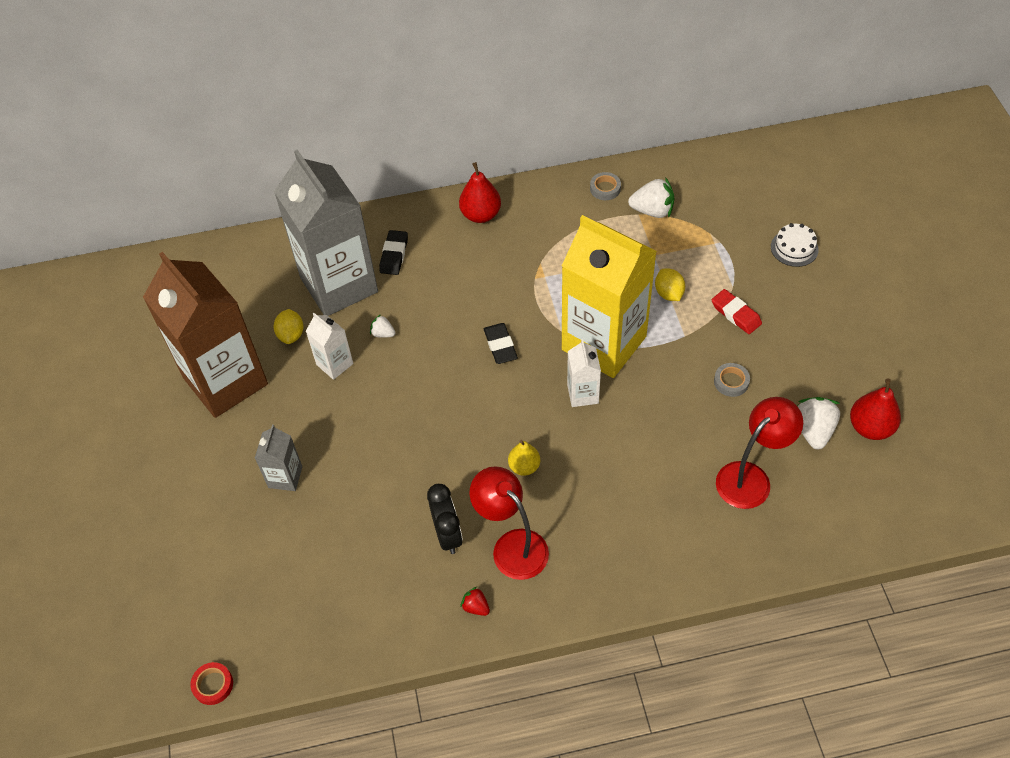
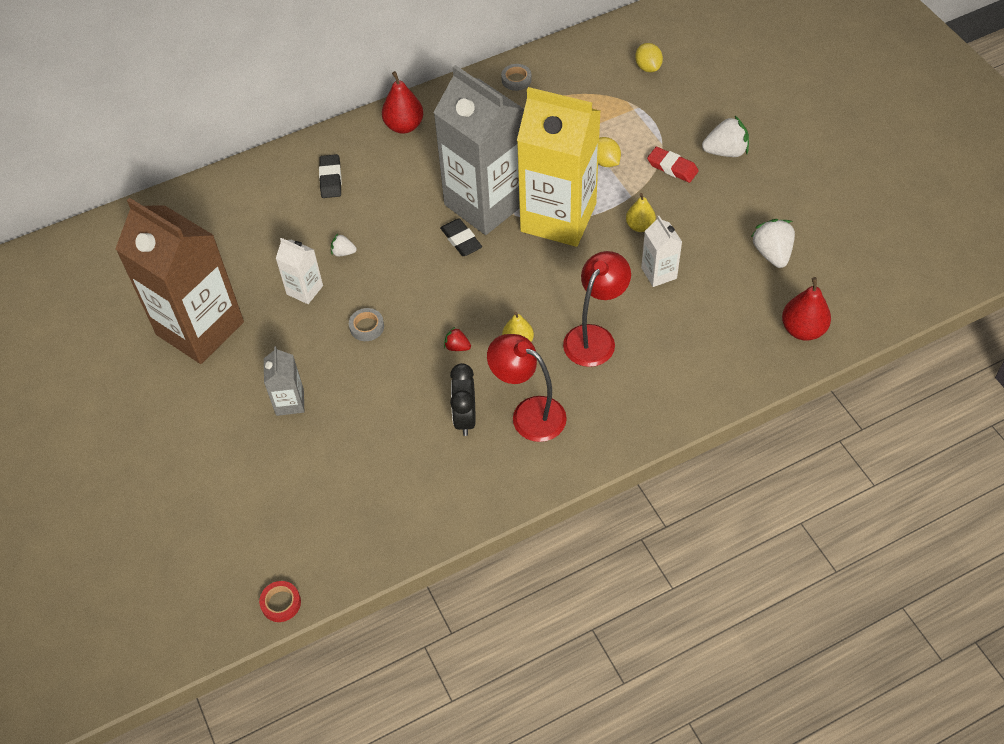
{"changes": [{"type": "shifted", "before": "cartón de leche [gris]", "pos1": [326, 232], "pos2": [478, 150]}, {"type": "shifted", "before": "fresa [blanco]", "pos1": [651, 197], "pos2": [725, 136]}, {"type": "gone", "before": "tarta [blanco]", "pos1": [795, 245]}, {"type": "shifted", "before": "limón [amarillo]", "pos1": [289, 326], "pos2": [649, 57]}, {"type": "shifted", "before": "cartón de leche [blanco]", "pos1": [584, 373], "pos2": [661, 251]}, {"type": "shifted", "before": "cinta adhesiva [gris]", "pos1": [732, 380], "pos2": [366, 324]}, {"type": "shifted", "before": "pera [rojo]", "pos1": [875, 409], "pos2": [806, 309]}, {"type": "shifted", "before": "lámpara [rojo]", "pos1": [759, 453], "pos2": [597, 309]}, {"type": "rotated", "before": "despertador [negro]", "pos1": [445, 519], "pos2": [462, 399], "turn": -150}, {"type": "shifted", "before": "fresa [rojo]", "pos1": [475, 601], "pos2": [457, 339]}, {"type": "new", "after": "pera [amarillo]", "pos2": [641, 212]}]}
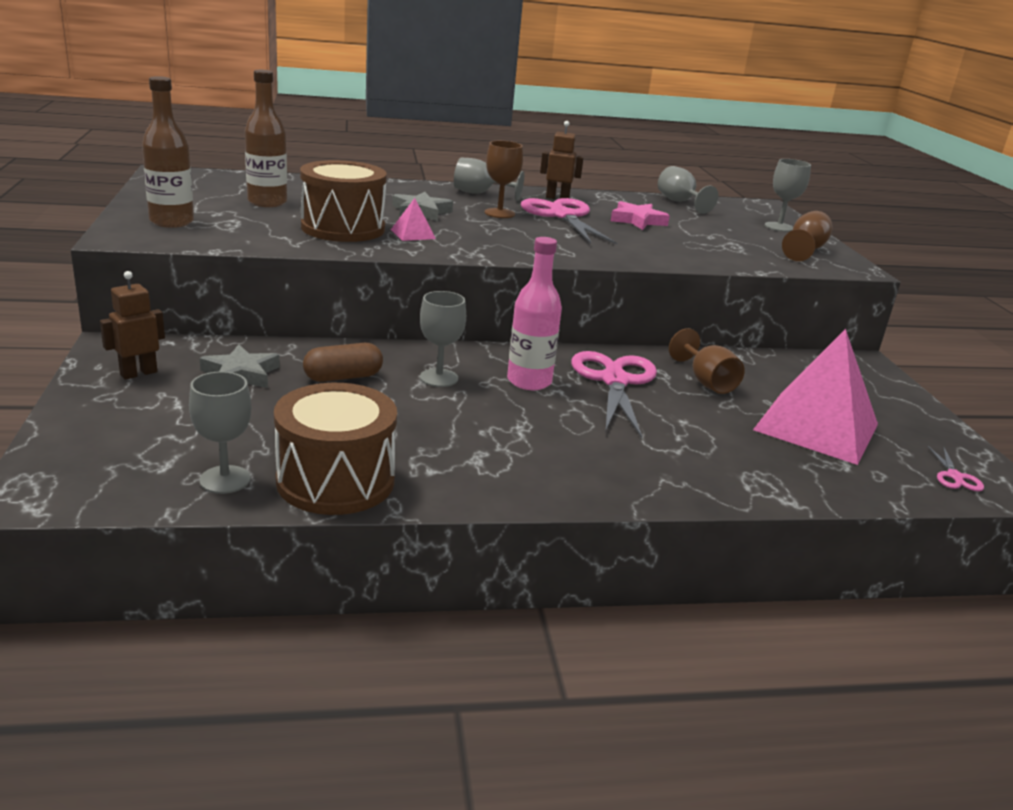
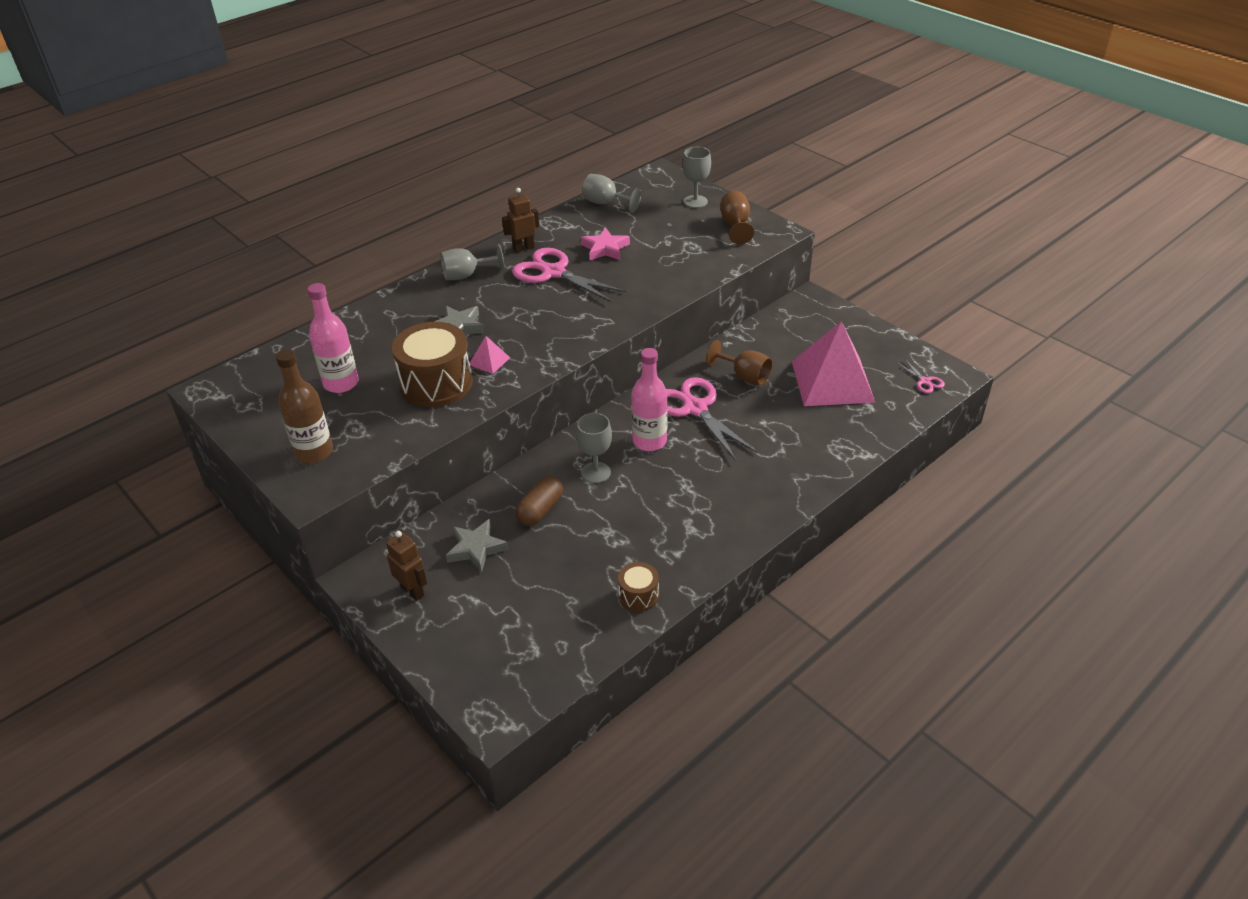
{"changes": [{"type": "repainted", "before": "botella [marrón]", "after": "botella [rosa]", "pos1": [266, 138], "pos2": [332, 338]}, {"type": "gone", "before": "copa [marrón]", "pos1": [503, 179]}, {"type": "rotated", "before": "robot [marrón]", "pos1": [132, 325], "pos2": [406, 566], "turn": 120}, {"type": "gone", "before": "copa [gris]", "pos1": [220, 432]}, {"type": "scaled", "before": "tambor [marrón]", "pos1": [335, 449], "pos2": [638, 586], "scale": 0.5}]}
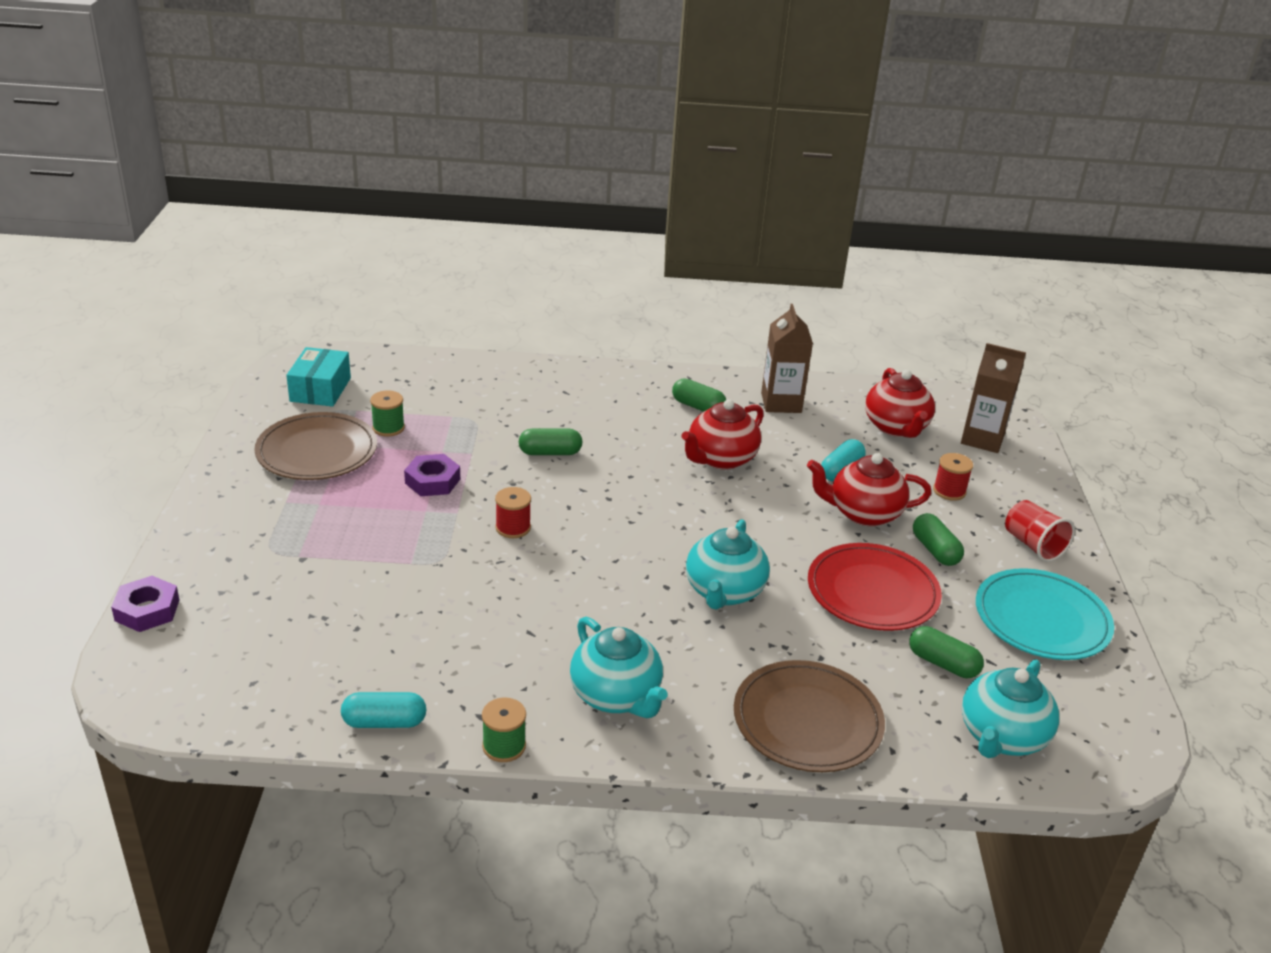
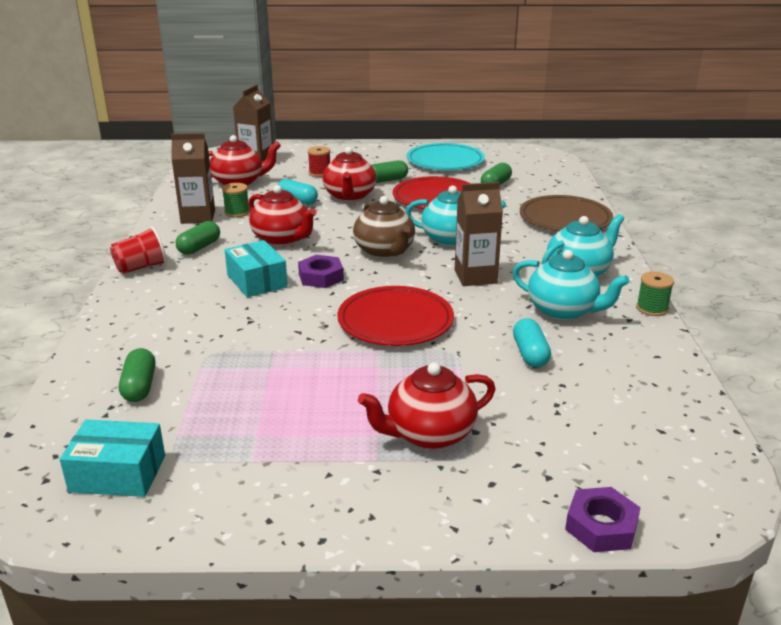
{"changes": [{"type": "shifted", "before": "carrete [verde]", "pos1": [387, 413], "pos2": [236, 200]}, {"type": "gone", "before": "plato [marrón]", "pos1": [316, 446]}, {"type": "shifted", "before": "cápsula [verde]", "pos1": [550, 442], "pos2": [137, 375]}, {"type": "shifted", "before": "tuerca [morado]", "pos1": [432, 475], "pos2": [321, 271]}, {"type": "swapped", "before": "carrete [rojo]", "after": "plato [rojo]", "pos1": [513, 512], "pos2": [395, 316]}, {"type": "shifted", "before": "vaso [rojo]", "pos1": [1040, 531], "pos2": [138, 250]}, {"type": "shifted", "before": "tetera [turquesa]", "pos1": [1010, 708], "pos2": [571, 285]}, {"type": "shifted", "before": "cápsula [turquesa]", "pos1": [383, 710], "pos2": [532, 343]}, {"type": "new", "after": "cartón de leche [marrón]", "pos2": [479, 234]}, {"type": "new", "after": "tetera [marrón]", "pos2": [384, 227]}, {"type": "new", "after": "caja [turquesa]", "pos2": [256, 268]}, {"type": "new", "after": "tetera [rojo]", "pos2": [427, 405]}]}
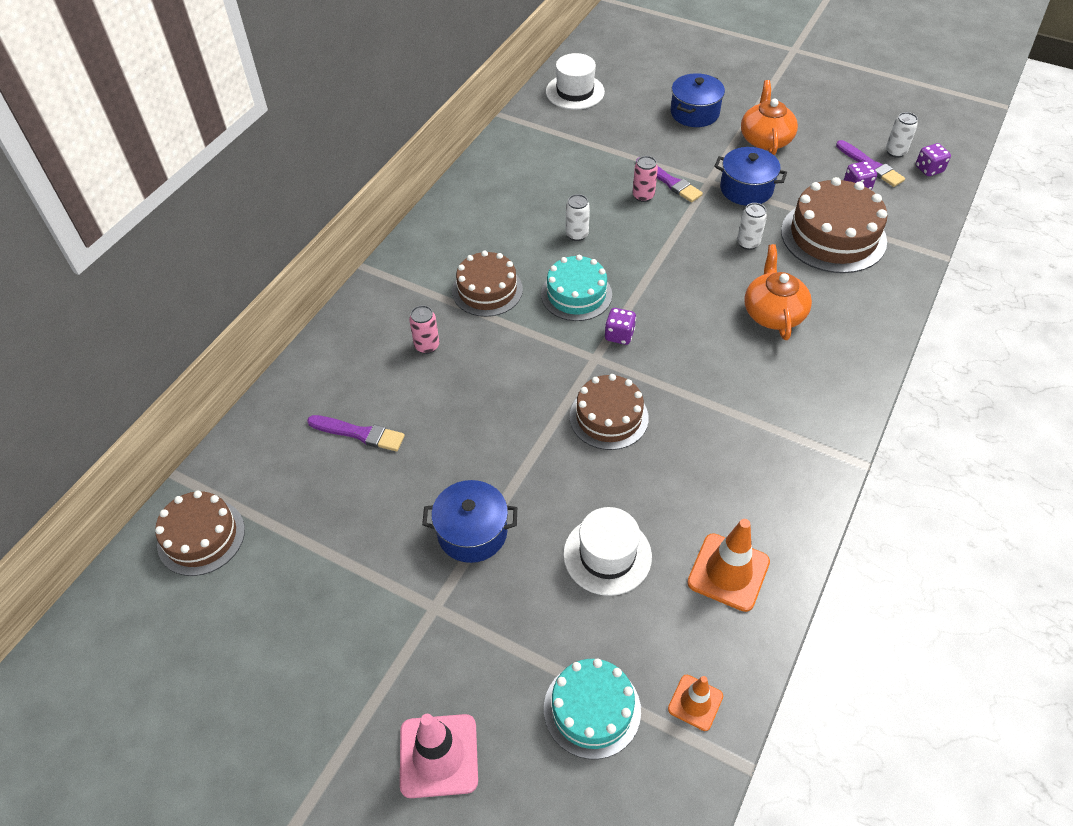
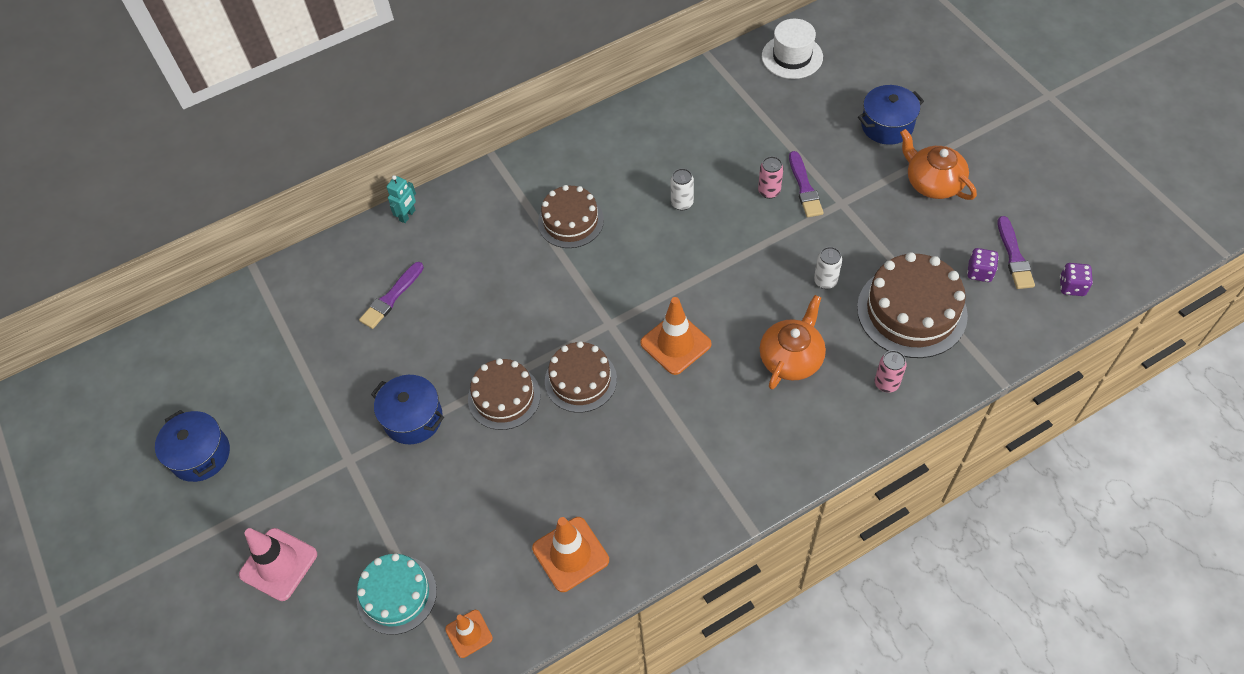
{"changes": [{"type": "rotated", "before": "tetera [naranja]", "pos1": [769, 117], "pos2": [938, 164], "turn": -75}, {"type": "gone", "before": "lata [blanco]", "pos1": [902, 135]}, {"type": "shifted", "before": "olla [azul]", "pos1": [750, 176], "pos2": [192, 446]}, {"type": "gone", "before": "tarta [turquesa]", "pos1": [576, 288]}, {"type": "shifted", "before": "lata [rosa]", "pos1": [424, 329], "pos2": [891, 371]}, {"type": "gone", "before": "dado [morado]", "pos1": [620, 326]}, {"type": "rotated", "before": "pincel [morado]", "pos1": [356, 433], "pos2": [391, 295], "turn": 75}, {"type": "shifted", "before": "tarta [marrón]", "pos1": [200, 533], "pos2": [504, 394]}, {"type": "gone", "before": "sombrero [blanco]", "pos1": [607, 551]}, {"type": "new", "after": "robot [turquesa]", "pos2": [401, 199]}, {"type": "new", "after": "cono de tráfico [naranja]", "pos2": [676, 336]}]}
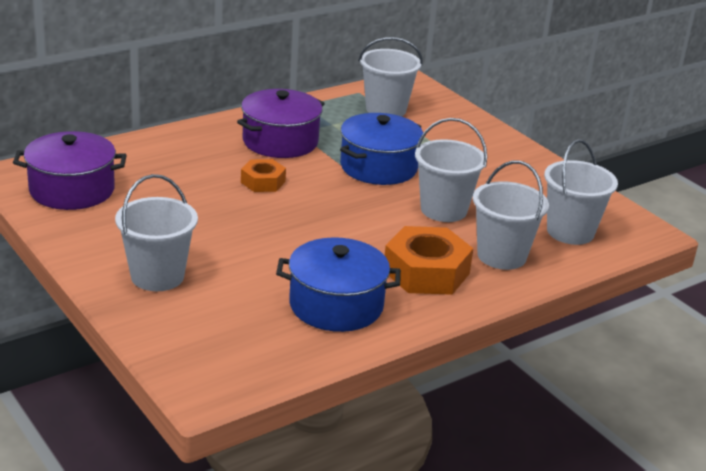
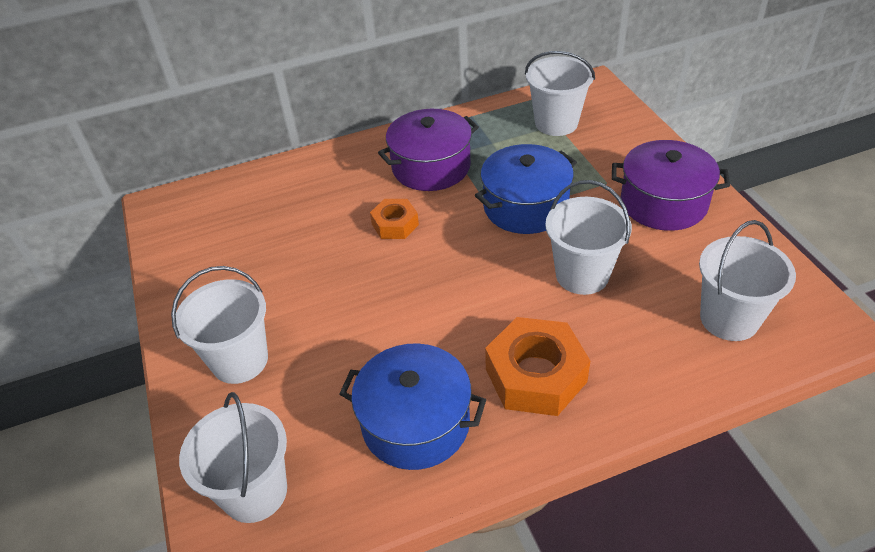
{"changes": [{"type": "shifted", "before": "olla [morado]", "pos1": [70, 170], "pos2": [671, 185]}, {"type": "shifted", "before": "balde [blanco]", "pos1": [511, 215], "pos2": [233, 457]}]}
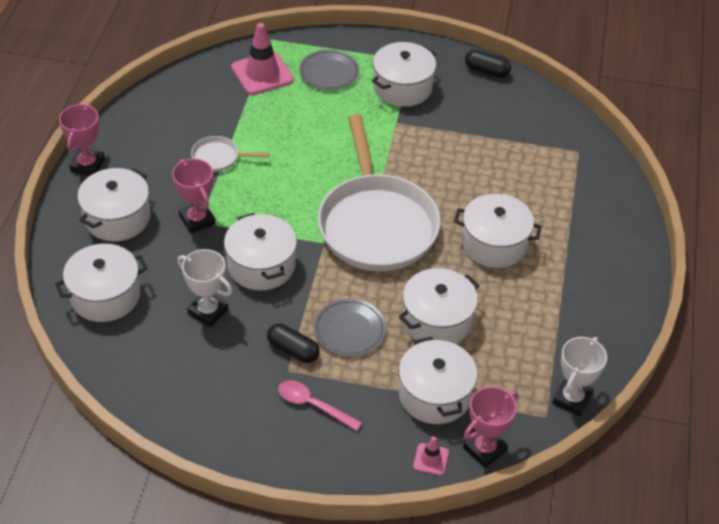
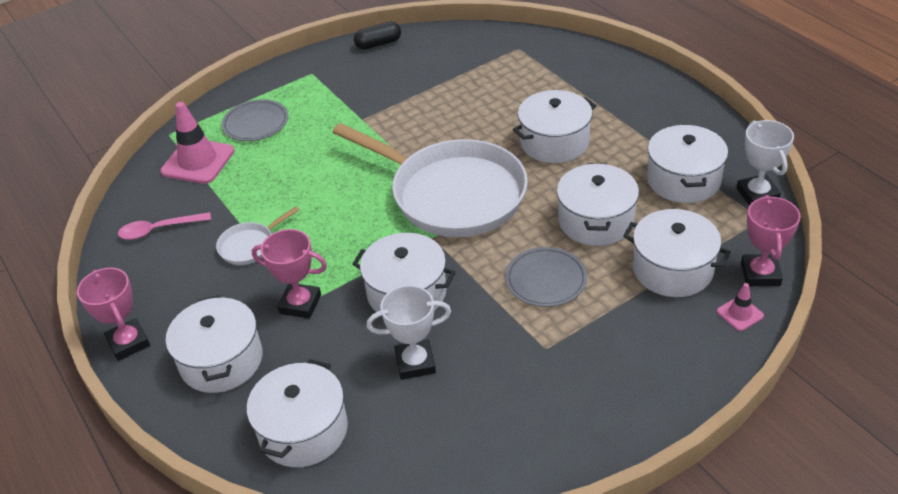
{"changes": [{"type": "shifted", "before": "olla [blanco]", "pos1": [404, 74], "pos2": [687, 164]}, {"type": "gone", "before": "cápsula [negro]", "pos1": [293, 343]}, {"type": "shifted", "before": "cuchara [rosa]", "pos1": [320, 405], "pos2": [164, 226]}]}
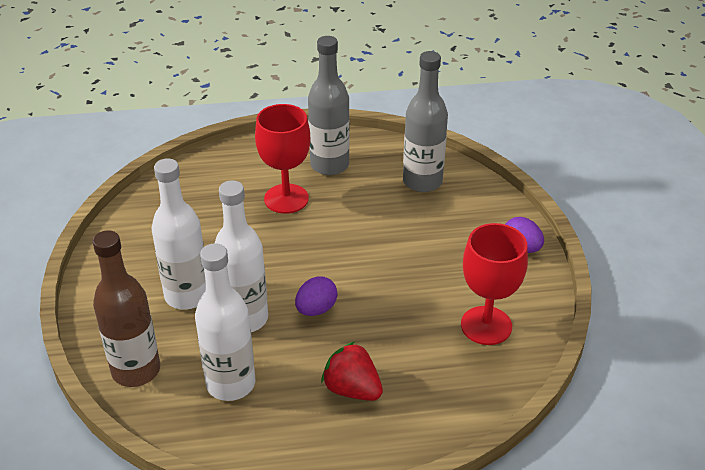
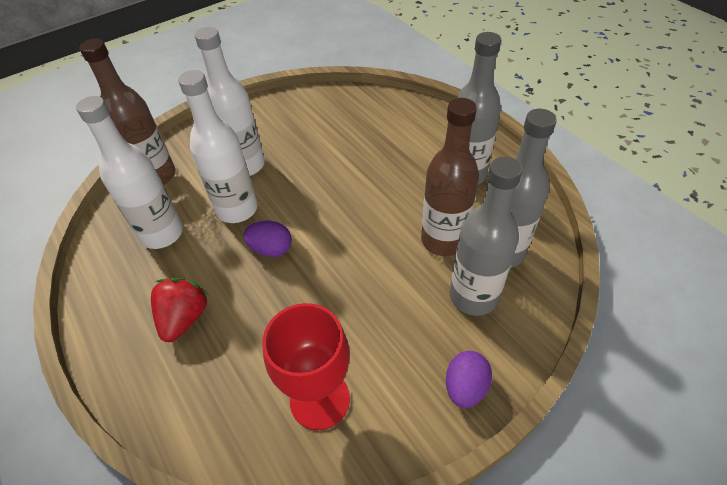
{"changes": [{"type": "gone", "before": "copa [rojo]", "pos1": [282, 159]}, {"type": "new", "after": "botella [marrón]", "pos2": [450, 177]}, {"type": "new", "after": "botella [gris]", "pos2": [486, 236]}]}
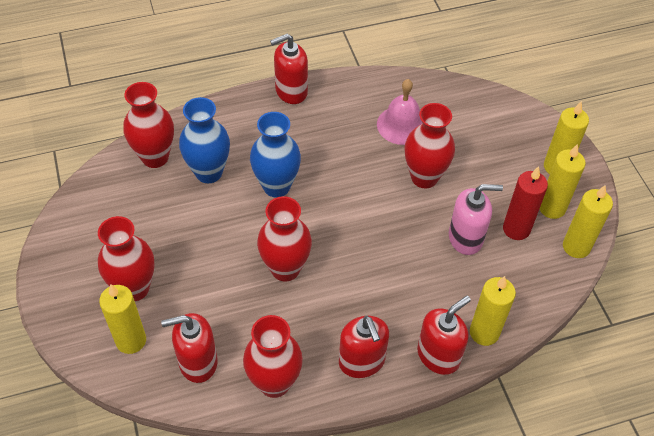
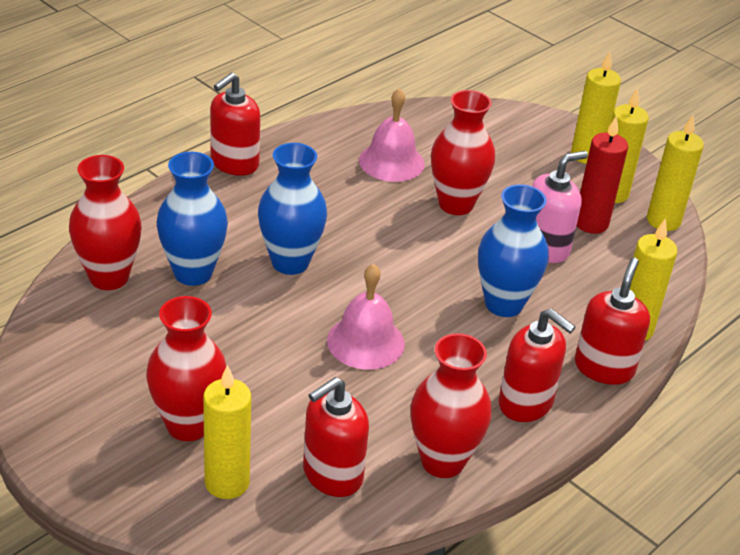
{"changes": [{"type": "swapped", "before": "florero [rojo]", "after": "campana [rosa]", "pos1": [284, 239], "pos2": [366, 317]}, {"type": "new", "after": "florero [azul]", "pos2": [513, 250]}]}
